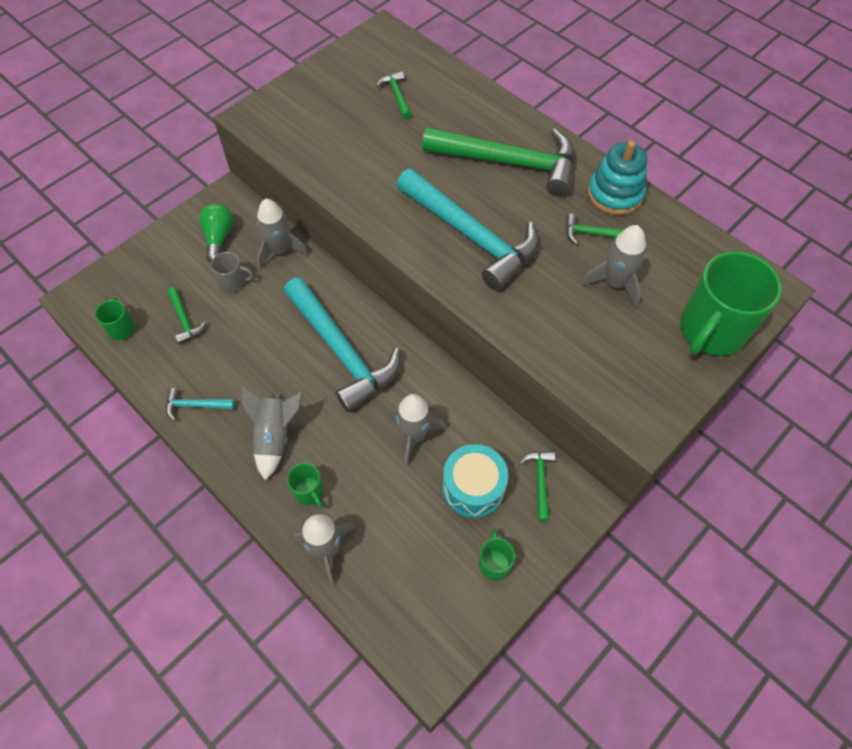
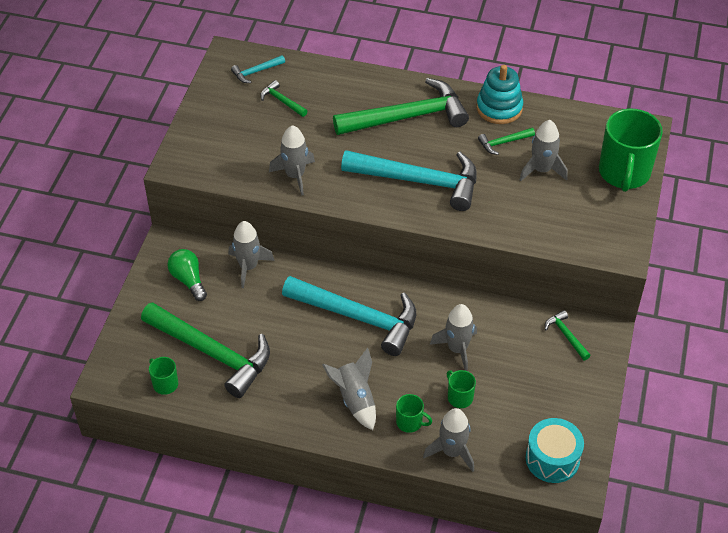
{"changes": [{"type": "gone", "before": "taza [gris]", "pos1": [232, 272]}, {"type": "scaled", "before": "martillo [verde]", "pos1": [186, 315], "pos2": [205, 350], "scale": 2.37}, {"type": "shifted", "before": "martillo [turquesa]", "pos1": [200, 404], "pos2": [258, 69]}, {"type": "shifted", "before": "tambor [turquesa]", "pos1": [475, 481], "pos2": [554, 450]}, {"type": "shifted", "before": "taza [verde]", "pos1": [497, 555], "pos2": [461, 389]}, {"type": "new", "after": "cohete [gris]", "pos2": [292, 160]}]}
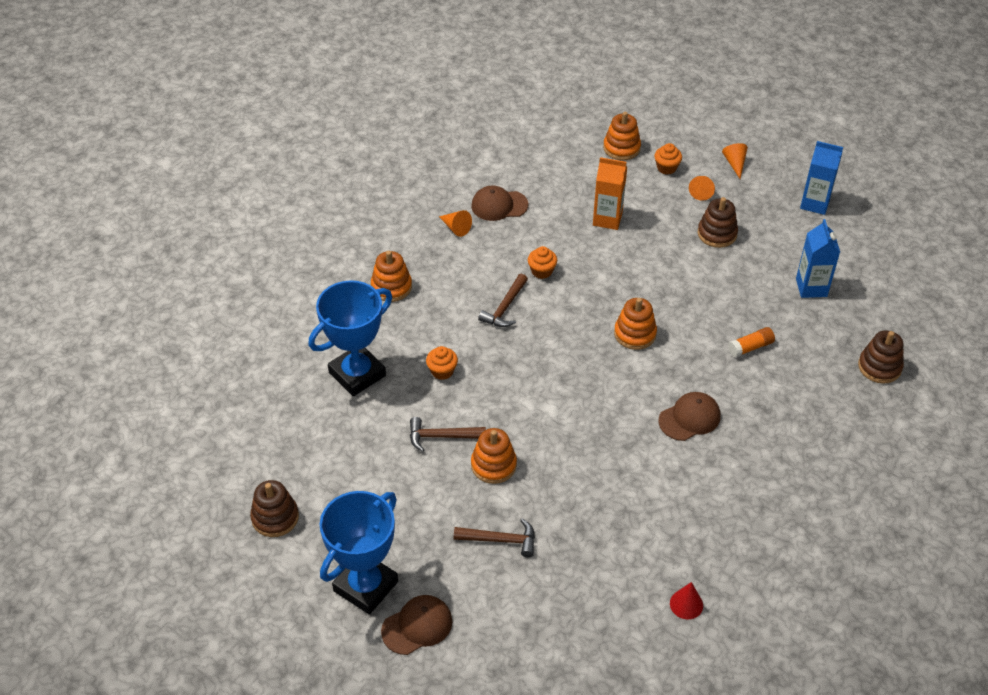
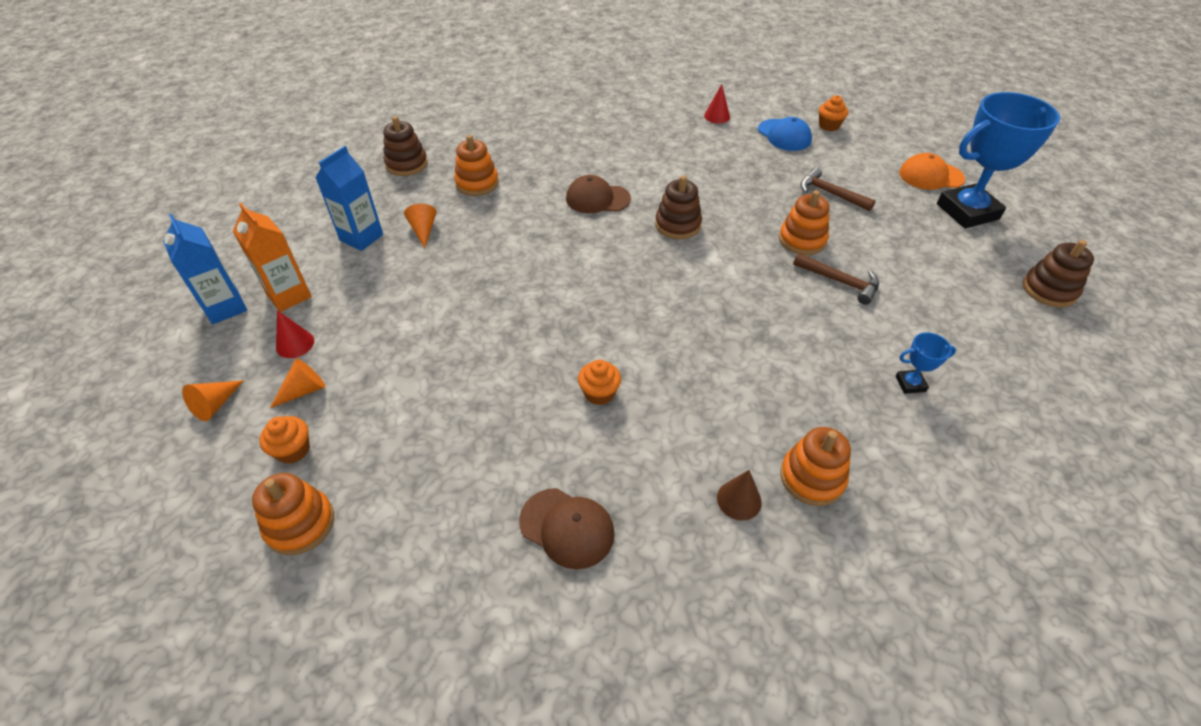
{"changes": [{"type": "shifted", "before": "cartón de leche [naranja]", "pos1": [610, 193], "pos2": [272, 257]}, {"type": "shifted", "before": "juguete apilable [marrón]", "pos1": [718, 222], "pos2": [678, 207]}, {"type": "shifted", "before": "cono [naranja]", "pos1": [455, 223], "pos2": [420, 226]}, {"type": "gone", "before": "martillo [marrón]", "pos1": [503, 300]}, {"type": "scaled", "before": "trofeo [azul]", "pos1": [350, 338], "pos2": [925, 363], "scale": 0.42}, {"type": "shifted", "before": "juguete apilable [naranja]", "pos1": [635, 324], "pos2": [476, 165]}, {"type": "gone", "before": "barra de pegamento [naranja]", "pos1": [751, 342]}, {"type": "shifted", "before": "magdalena [naranja]", "pos1": [442, 363], "pos2": [833, 113]}, {"type": "repainted", "before": "gorra [marrón]", "after": "gorra [naranja]", "pos1": [416, 625], "pos2": [932, 171]}, {"type": "new", "after": "gorra [azul]", "pos2": [785, 134]}, {"type": "new", "after": "cono [rojo]", "pos2": [295, 334]}, {"type": "new", "after": "cono [marrón]", "pos2": [739, 495]}]}
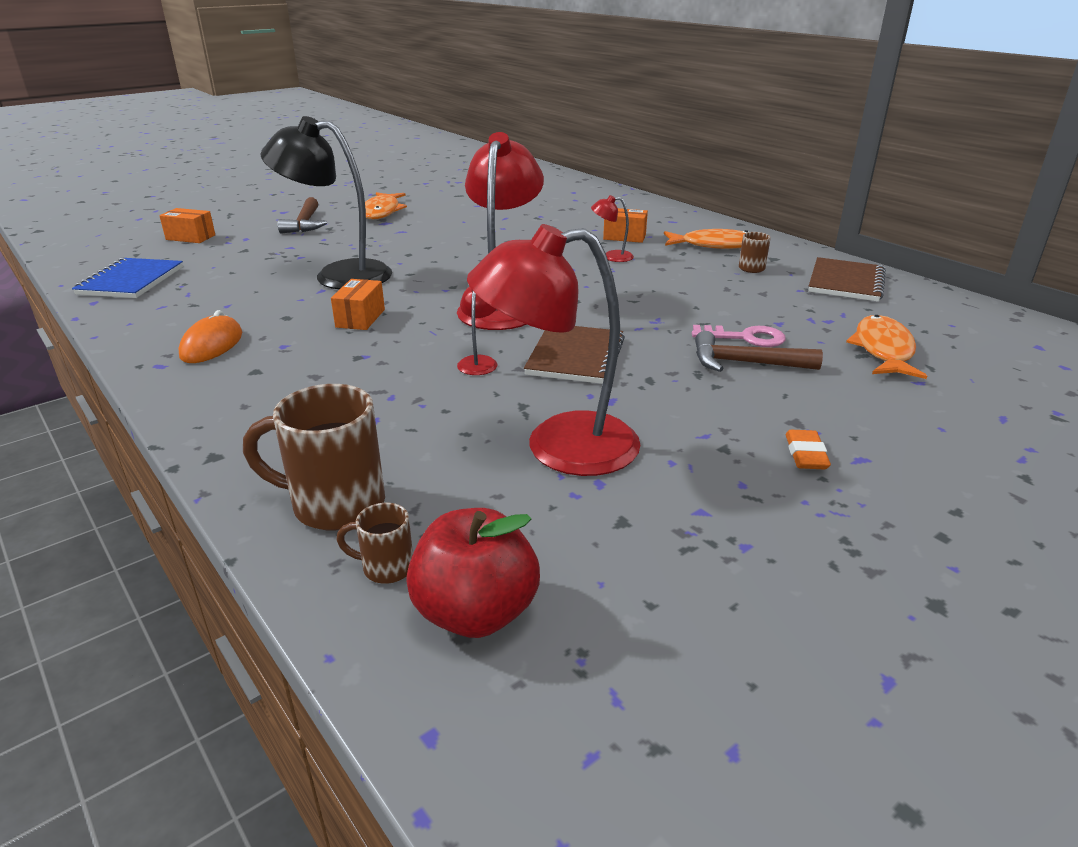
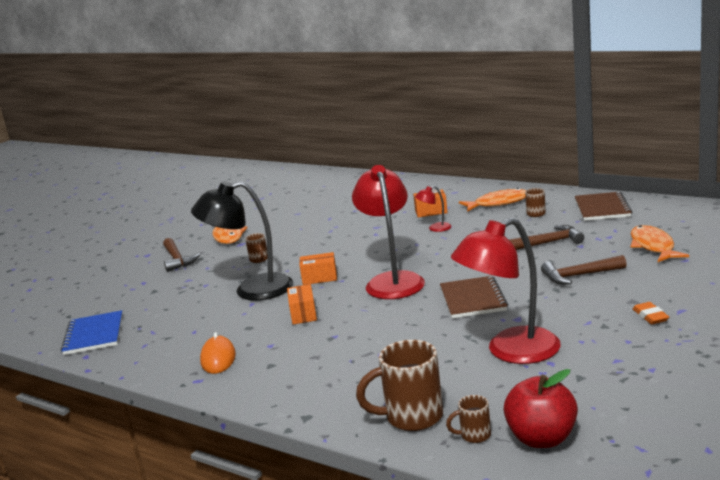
{"changes": [{"type": "shifted", "before": "caja [naranja]", "pos1": [187, 225], "pos2": [318, 268]}, {"type": "gone", "before": "lámpara [rojo]", "pos1": [477, 330]}, {"type": "gone", "before": "llave [rosa]", "pos1": [739, 336]}, {"type": "new", "after": "martillo [marrón]", "pos2": [546, 237]}, {"type": "new", "after": "taza [marrón]", "pos2": [256, 248]}]}
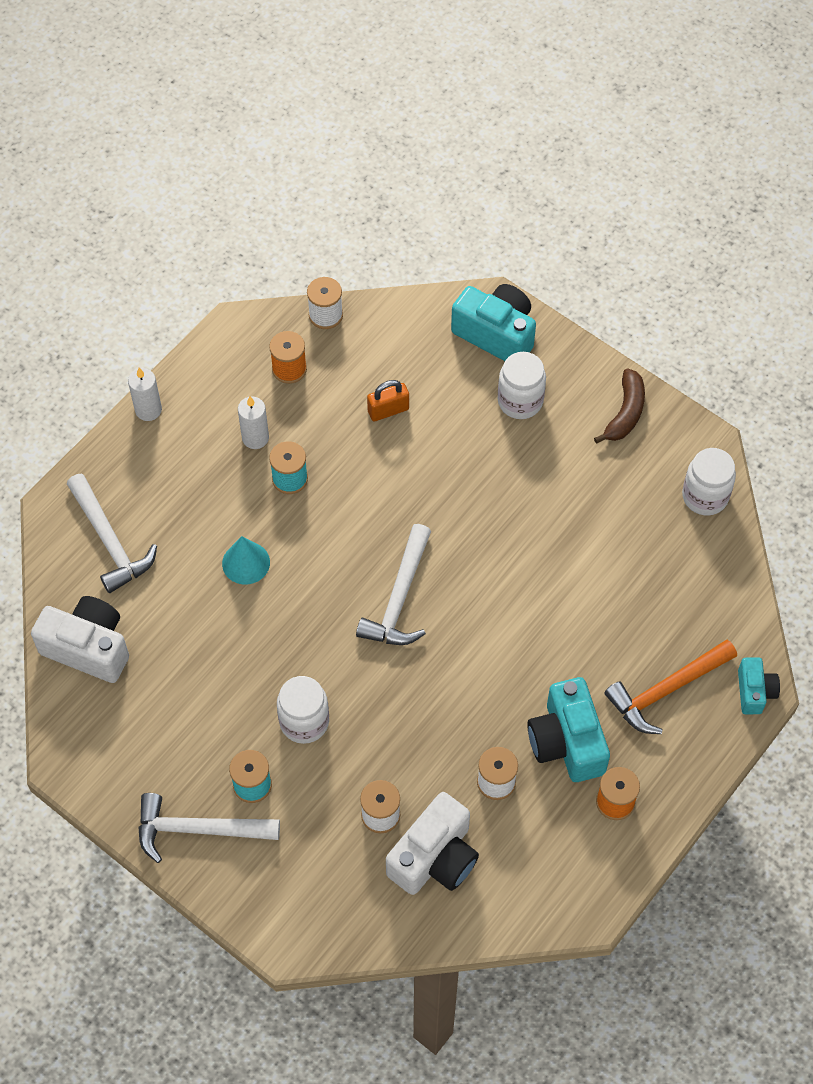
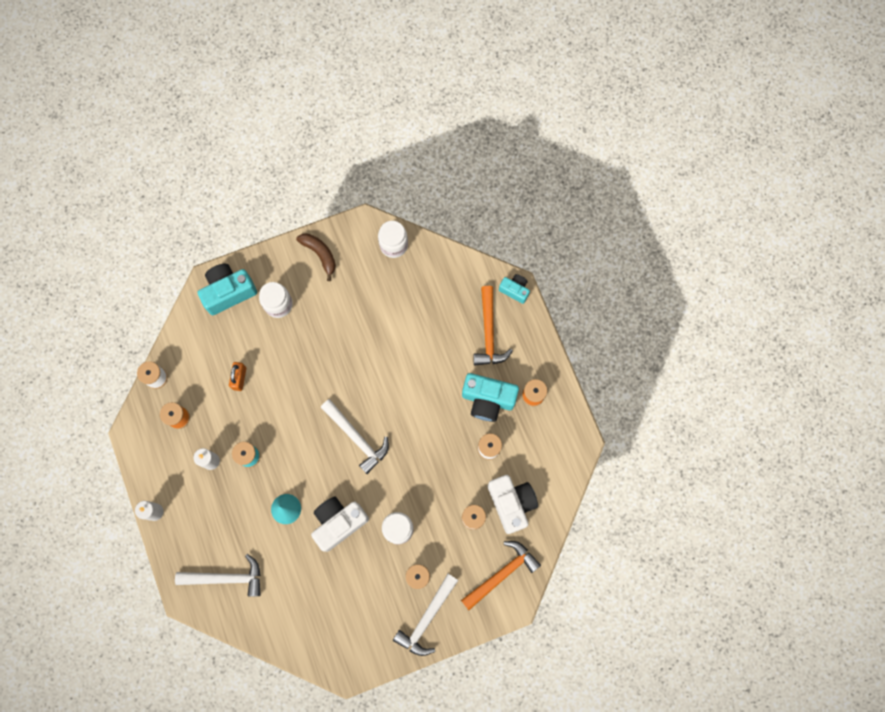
{"changes": [{"type": "shifted", "before": "cámara [blanco]", "pos1": [80, 639], "pos2": [340, 524]}, {"type": "new", "after": "martillo [naranja]", "pos2": [501, 575]}]}
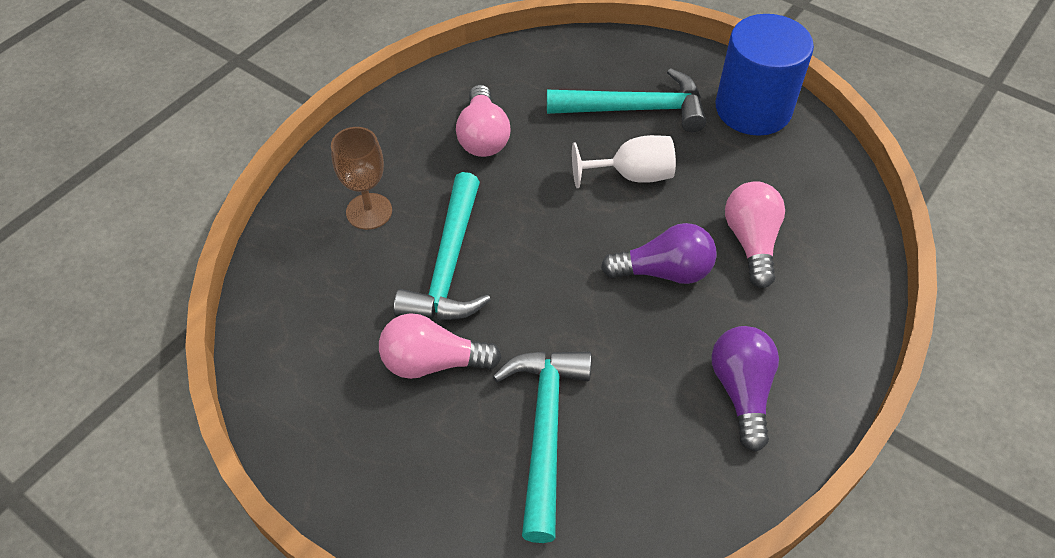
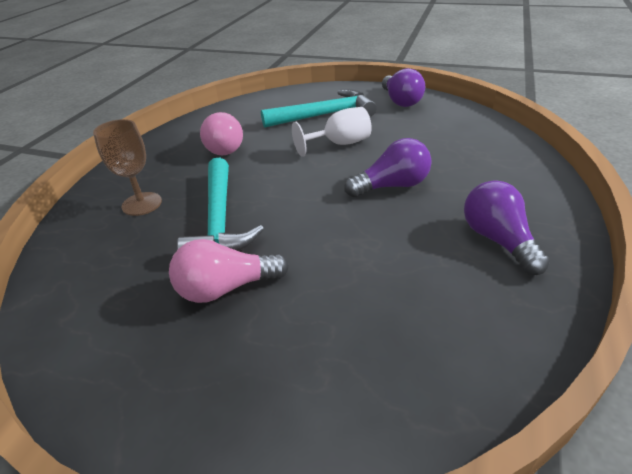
{"changes": [{"type": "swapped", "before": "cilindro [azul]", "after": "bombilla [morado]", "pos1": [765, 75], "pos2": [403, 87]}, {"type": "gone", "before": "bombilla [rosa]", "pos1": [755, 234]}, {"type": "gone", "before": "martillo [turquesa]", "pos1": [542, 447]}]}
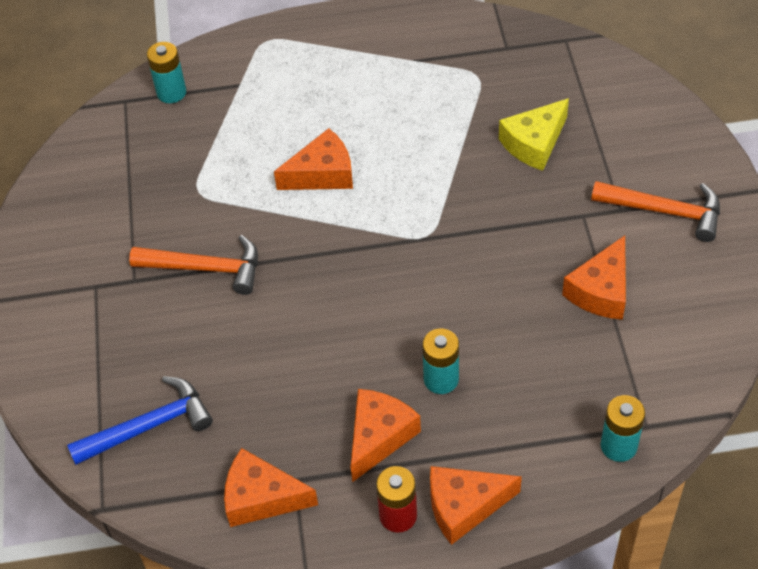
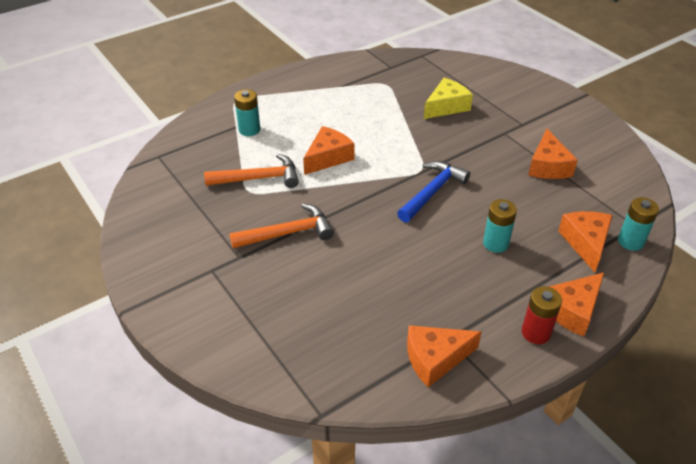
{"changes": [{"type": "shifted", "before": "pila [turquesa]", "pos1": [166, 72], "pos2": [247, 112]}, {"type": "rotated", "before": "queso [amarillo]", "pos1": [534, 134], "pos2": [448, 98], "turn": -150}, {"type": "shifted", "before": "martillo [naranja]", "pos1": [655, 211], "pos2": [251, 171]}, {"type": "shifted", "before": "martillo [azul]", "pos1": [140, 420], "pos2": [433, 192]}, {"type": "shifted", "before": "queso [naranja]", "pos1": [385, 435], "pos2": [585, 241]}]}
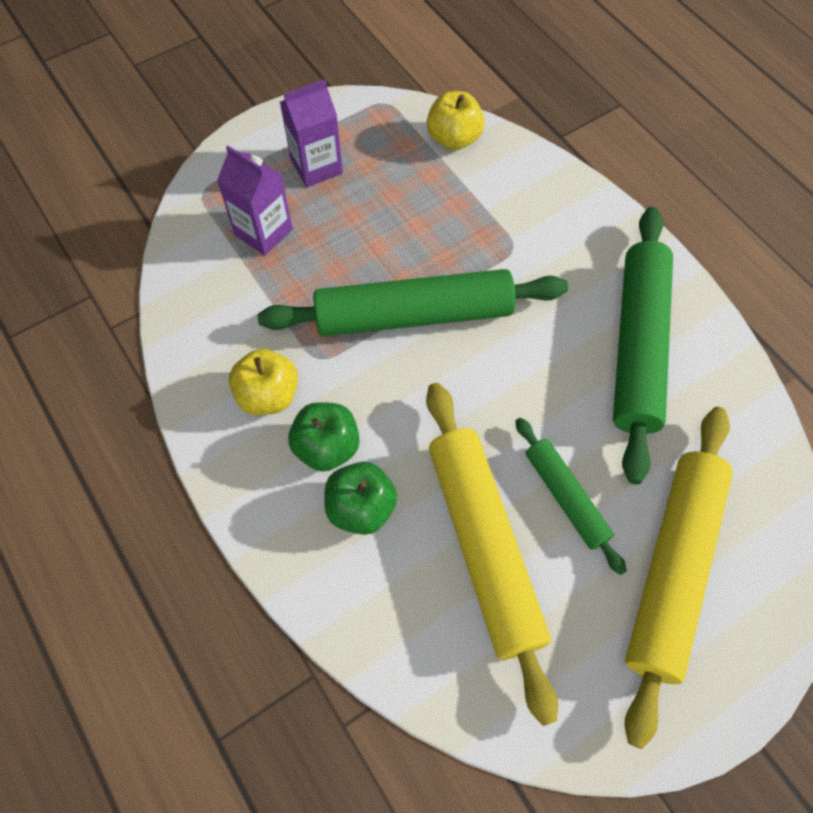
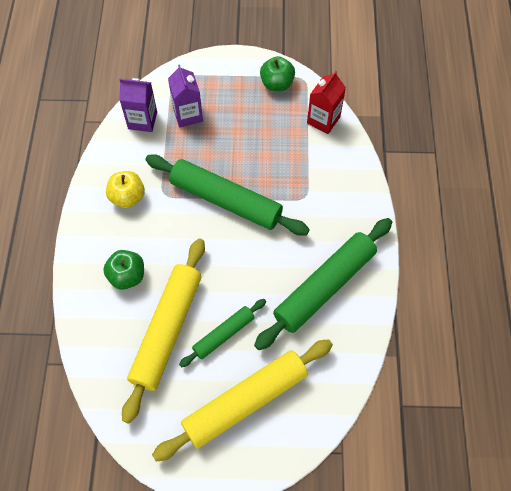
{"changes": [{"type": "shifted", "before": "cartón de leche [morado]", "pos1": [311, 133], "pos2": [138, 105]}, {"type": "swapped", "before": "manzana [amarillo]", "after": "cartón de leche [rojo]", "pos1": [456, 120], "pos2": [326, 102]}, {"type": "shifted", "before": "manzana [verde]", "pos1": [324, 437], "pos2": [277, 73]}, {"type": "rotated", "before": "rodillo [verde]", "pos1": [570, 496], "pos2": [222, 333], "turn": 45}]}
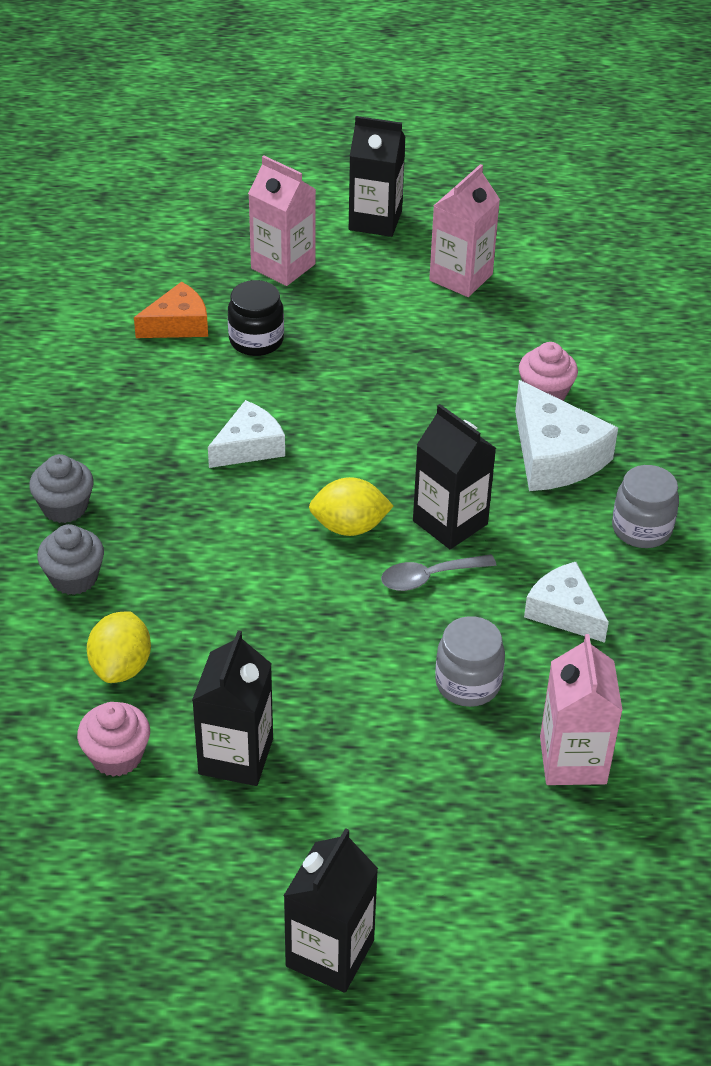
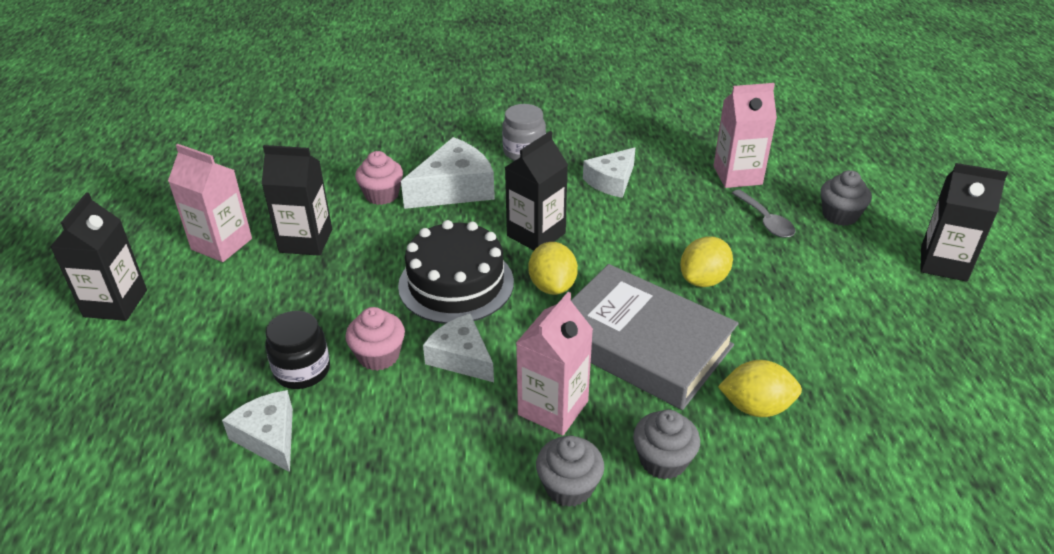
{"changes": [{"type": "shifted", "before": "cartón de leche [rosa]", "pos1": [282, 221], "pos2": [554, 364]}, {"type": "repainted", "before": "queso [naranja]", "after": "queso [blanco]", "pos1": [171, 310], "pos2": [257, 431]}, {"type": "shifted", "before": "cuchara [gris]", "pos1": [438, 572], "pos2": [763, 213]}, {"type": "gone", "before": "tarro [gris]", "pos1": [470, 661]}, {"type": "shifted", "before": "cartón de leche [negro]", "pos1": [232, 708], "pos2": [297, 200]}, {"type": "shifted", "before": "magdalena [rosa]", "pos1": [113, 739], "pos2": [375, 339]}, {"type": "new", "after": "magdalena [gris]", "pos2": [846, 198]}, {"type": "new", "after": "tarta [negro]", "pos2": [456, 272]}, {"type": "new", "after": "limón [amarillo]", "pos2": [706, 261]}, {"type": "new", "after": "libro [gris]", "pos2": [655, 337]}]}
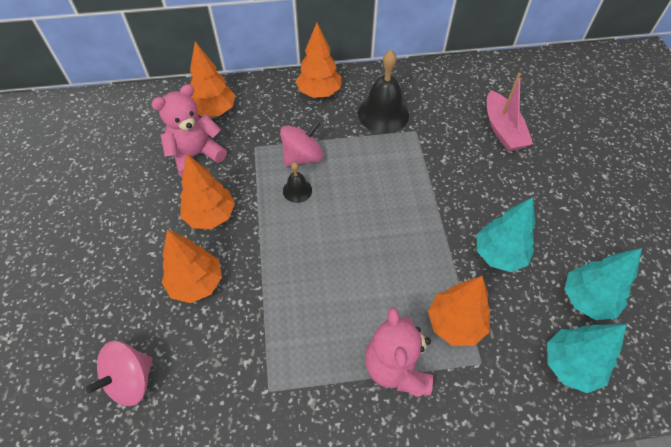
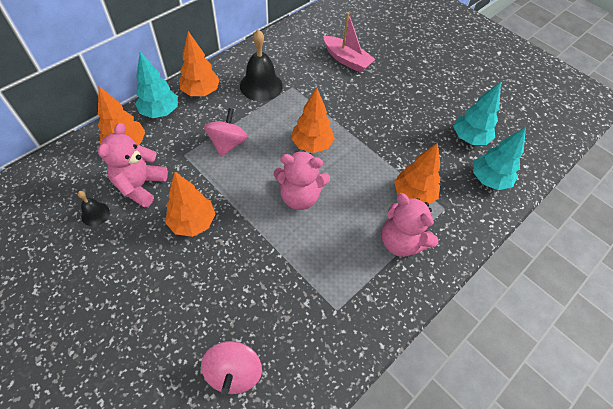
{"changes": [{"type": "shifted", "before": "campana [negro]", "pos1": [297, 182], "pos2": [93, 208]}, {"type": "shifted", "before": "árbol [turquesa]", "pos1": [506, 234], "pos2": [156, 85]}, {"type": "shifted", "before": "árbol [naranja]", "pos1": [192, 266], "pos2": [313, 120]}, {"type": "new", "after": "osito [rosa]", "pos2": [302, 180]}]}
